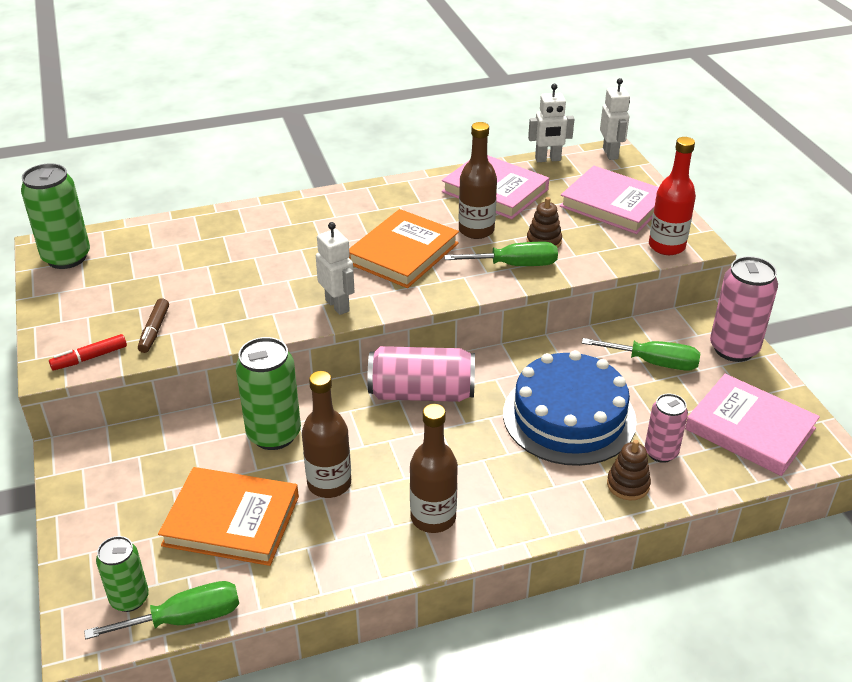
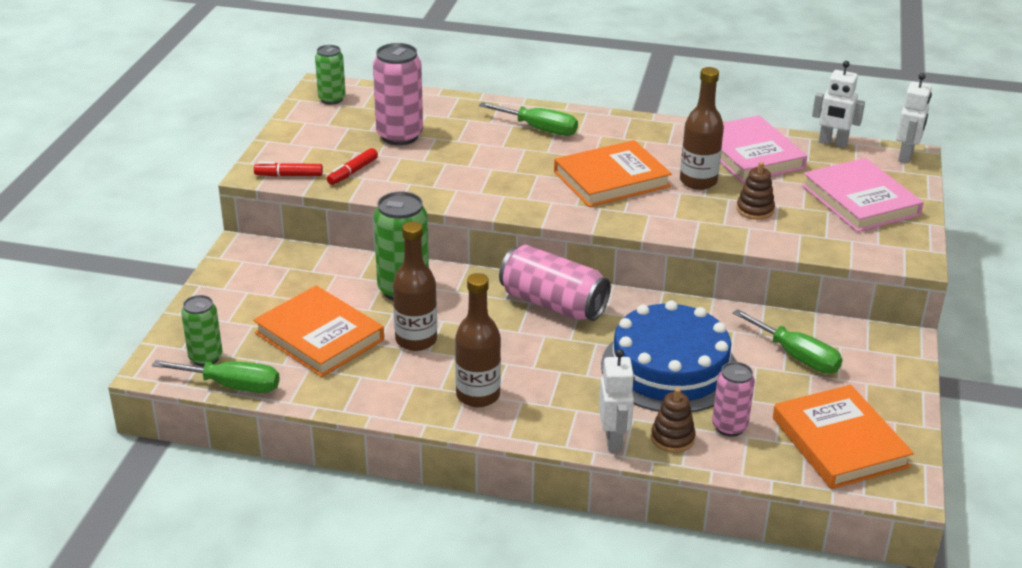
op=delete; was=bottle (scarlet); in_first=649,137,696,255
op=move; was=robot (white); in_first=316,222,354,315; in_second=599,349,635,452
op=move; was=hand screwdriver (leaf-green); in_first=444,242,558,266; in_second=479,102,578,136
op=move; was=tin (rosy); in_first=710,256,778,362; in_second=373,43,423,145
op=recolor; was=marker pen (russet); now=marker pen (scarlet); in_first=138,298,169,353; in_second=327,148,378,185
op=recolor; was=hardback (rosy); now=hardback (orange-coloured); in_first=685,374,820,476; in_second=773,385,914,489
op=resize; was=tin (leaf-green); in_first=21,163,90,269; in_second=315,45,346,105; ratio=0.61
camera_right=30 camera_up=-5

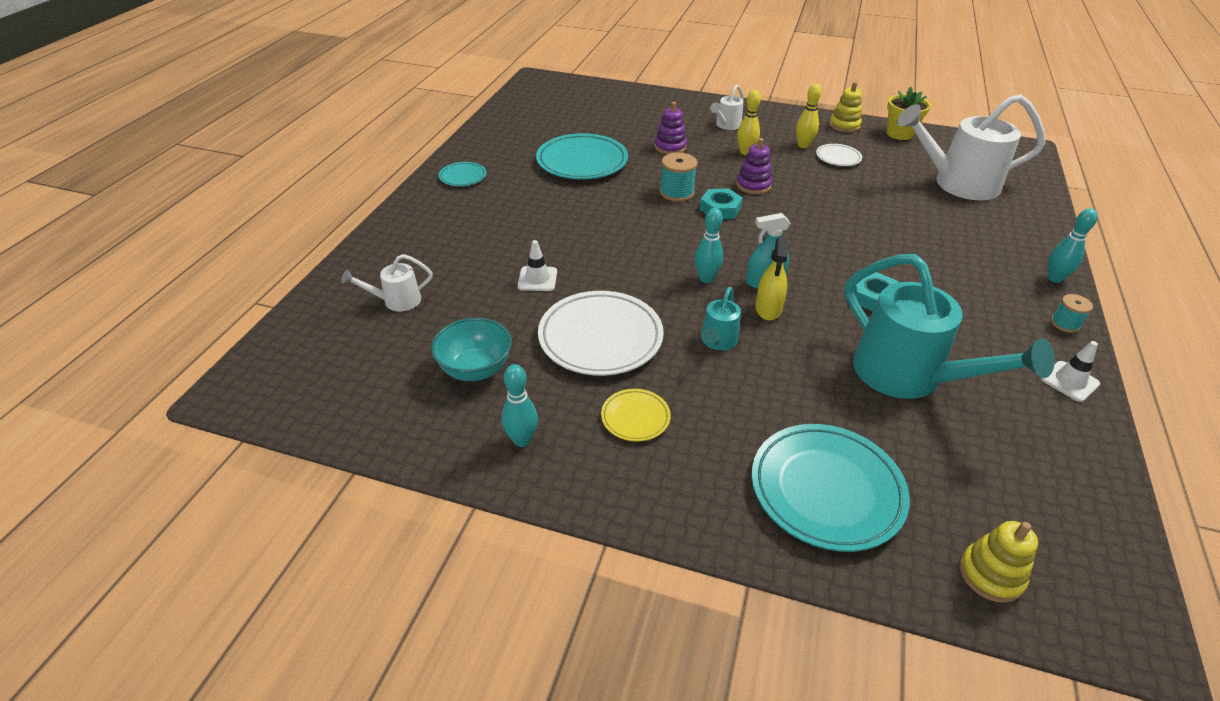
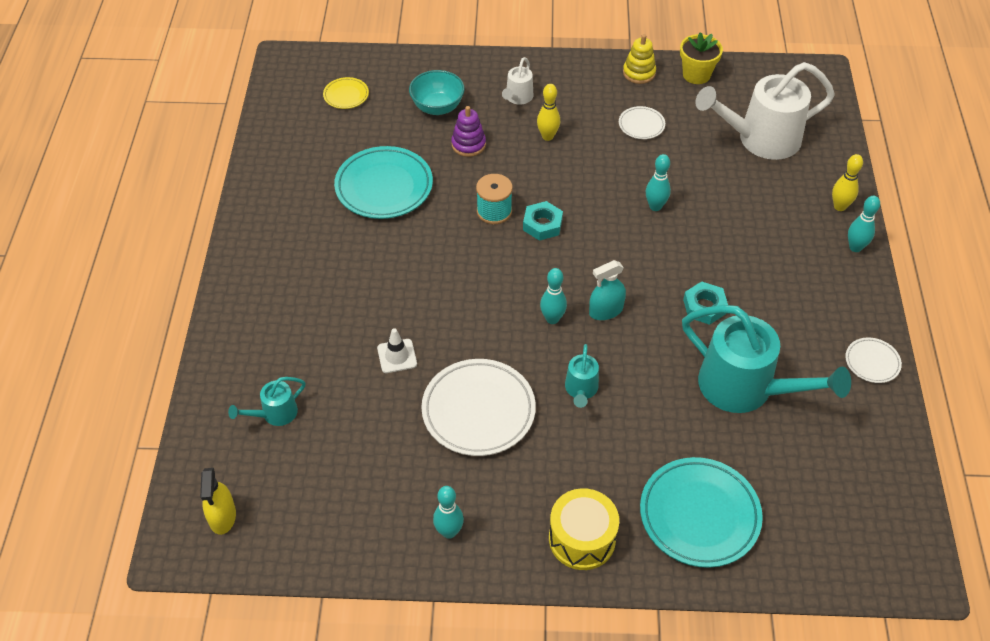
op=delete; was=dinner plate (aqua); in_first=439,162,486,186
op=delete; was=stacking toy (purple); in_first=736,138,772,194
op=delete; was=stacking toy (bright yellow); in_first=960,521,1038,603
op=delete; was=reel of thread (aqua); in_first=1051,294,1093,333
op=insert; now=snare drum (bright yellow); in_second=549,488,619,570
op=insert; now=tenpin (aqua); in_second=646,154,671,211
op=move; was=deep dish (aqua); in_first=431,318,512,381; in_second=409,70,465,115
op=move; was=dinner plate (bright yellow); in_first=601,389,671,442; in_second=323,77,369,109
op=move; was=spray bottle (bright yellow); in_first=755,238,788,320; in_second=200,468,236,535
op=move; was=tenpin (bright yellow); in_first=796,84,822,148; in_second=832,154,863,211
op=replace; was=road cone (white); now=dinner plate (white); in_first=1041,341,1100,402; in_second=845,338,902,383
op=recolor; was=watering pot (white); now=watering pot (aqua); in_first=341,254,433,311; in_second=228,377,306,426
camera_right=-15 camera_up=10

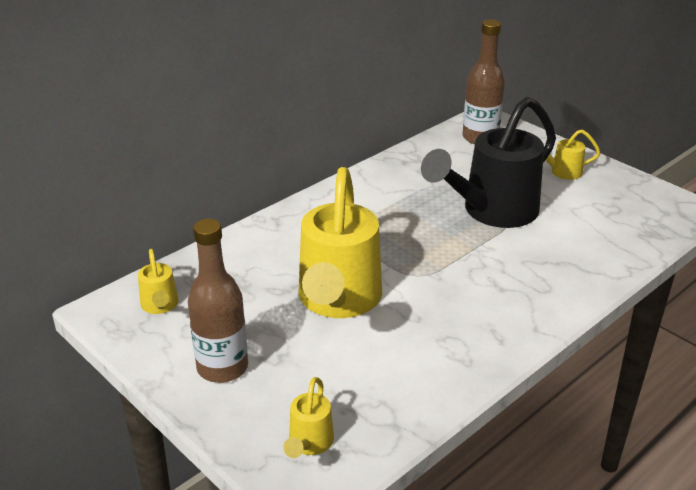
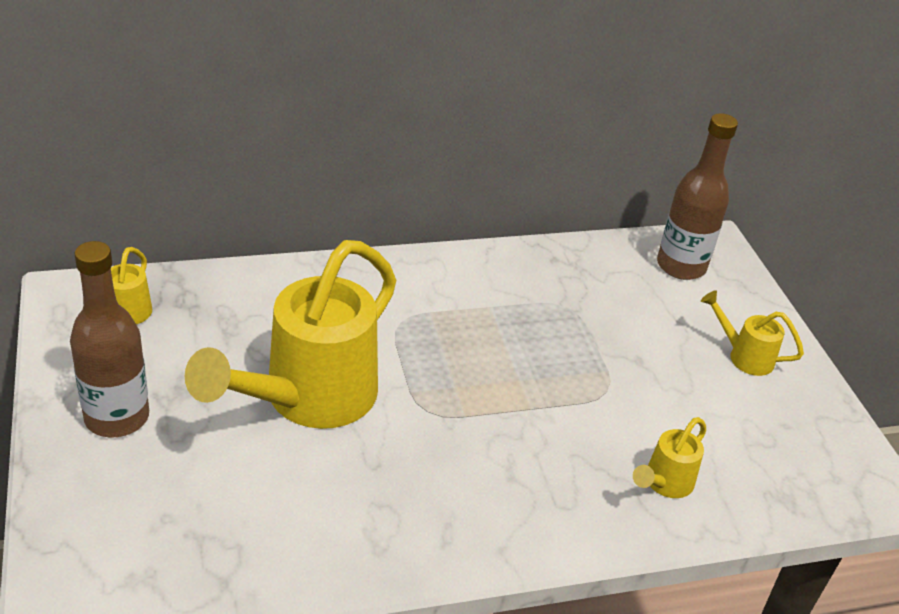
op=delete; was=watering pot (jet-black); in_first=421,97,556,228
op=move; was=watering pot (bright yellow); in_first=283,377,334,458; in_second=633,417,706,498
camera_right=25 camera_up=5

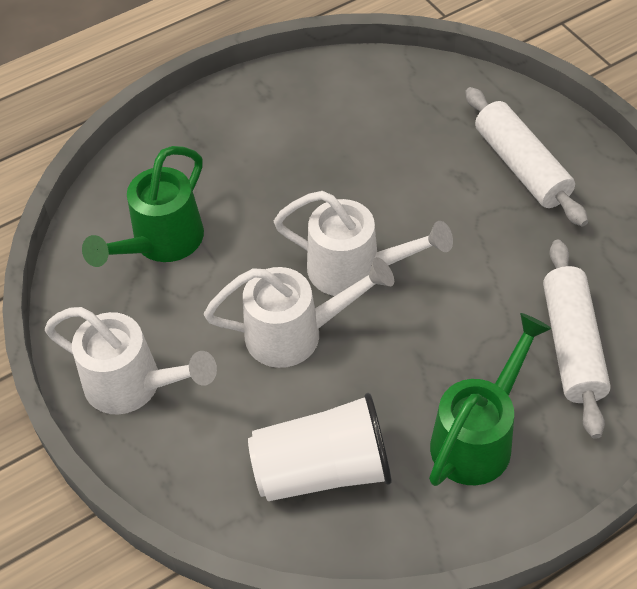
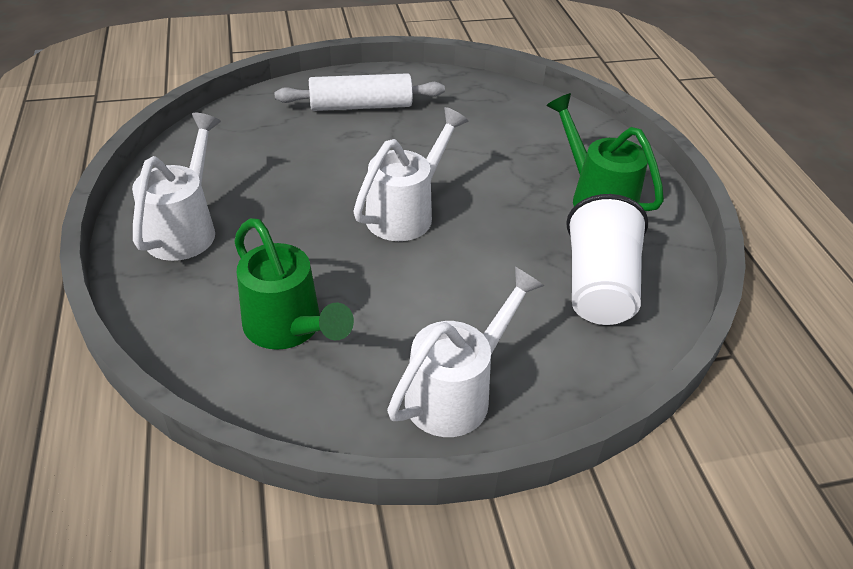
op=delete; was=rolling pin (white); in_first=543,240,611,439
op=move; was=watering pot (white); in_first=204,257,394,368; in_second=132,113,221,261
camera_right=-75 camera_up=-10

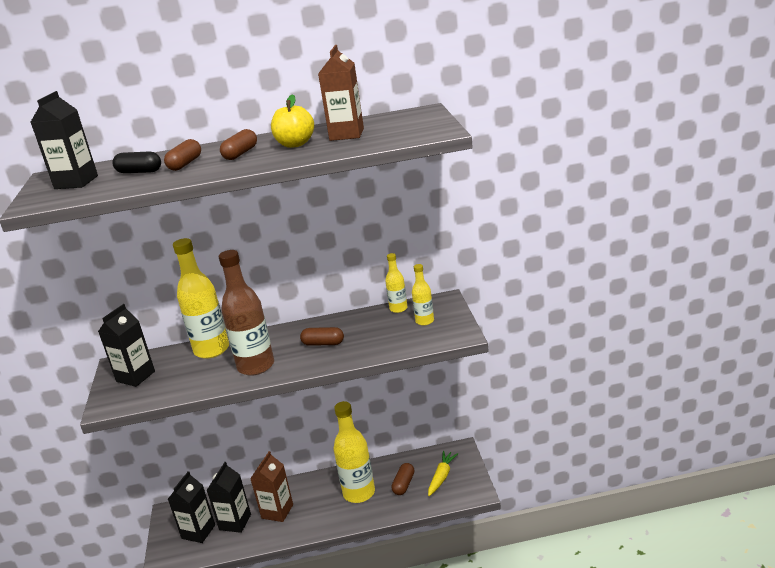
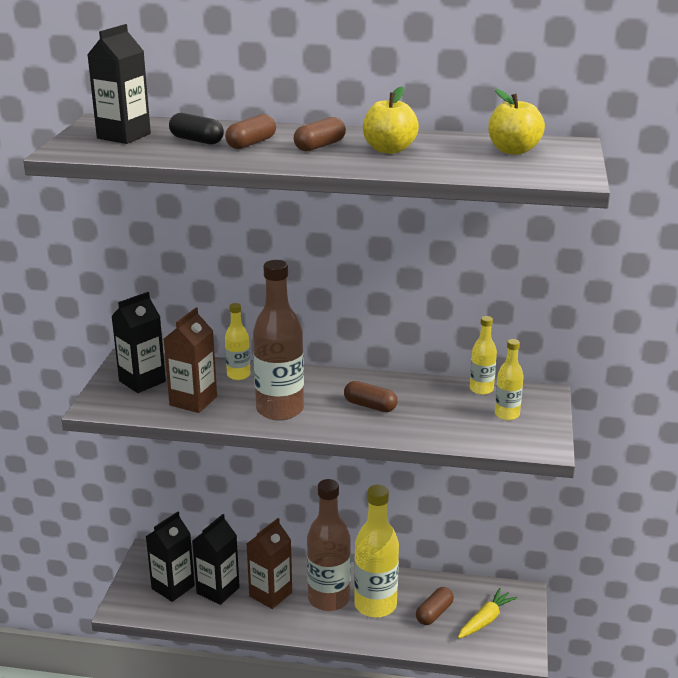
op=insert; now=bottle (russet); in_second=307,479,351,611
op=insert; now=toy apple (bright yellow); in_second=488,89,545,155
op=move; was=milk carton (russet); in_first=318,45,364,141; in_second=164,308,217,413
op=resize; was=bottle (bright yellow); in_first=173,238,229,359; in_second=225,303,250,380; ratio=0.52
camera_right=15 camera_up=0

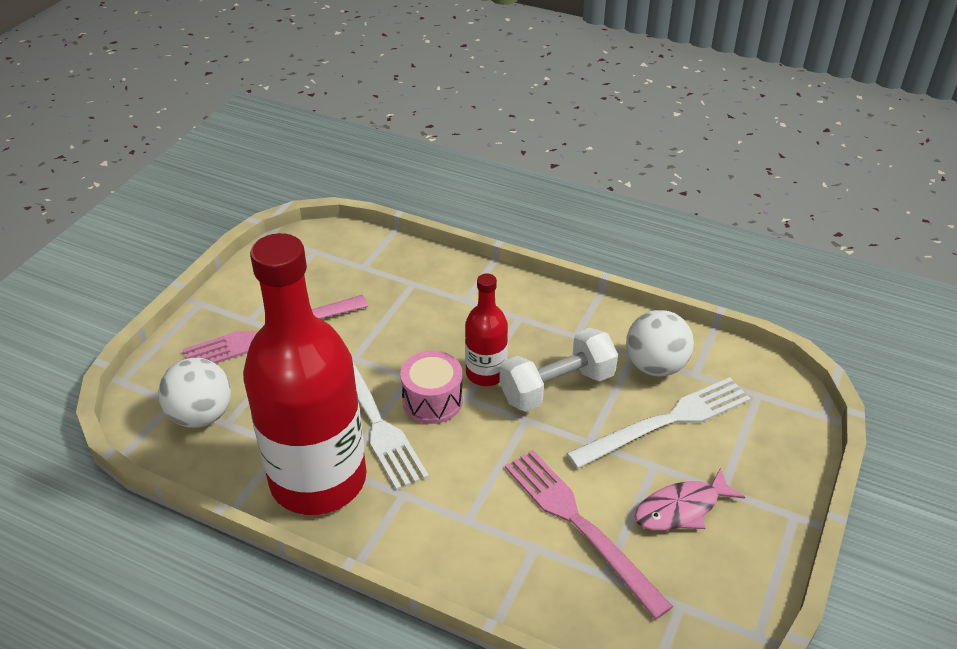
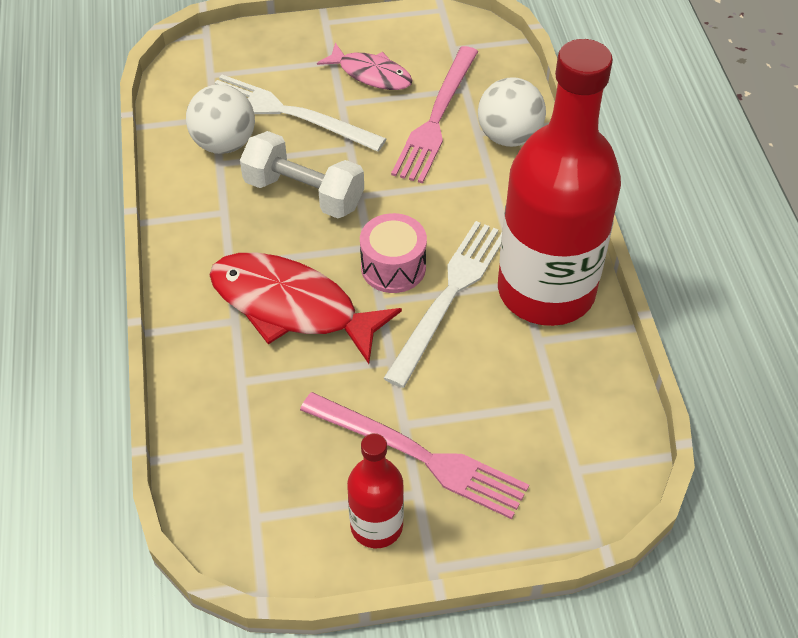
op=insert; now=fish (scarlet); in_second=209,253,402,364
op=move; was=ball (white); in_first=158,358,231,428; in_second=478,77,546,147
op=move; was=bottle (scarlet); in_first=465,273,508,386; in_second=347,433,404,548
camera_right=-125 camera_up=10

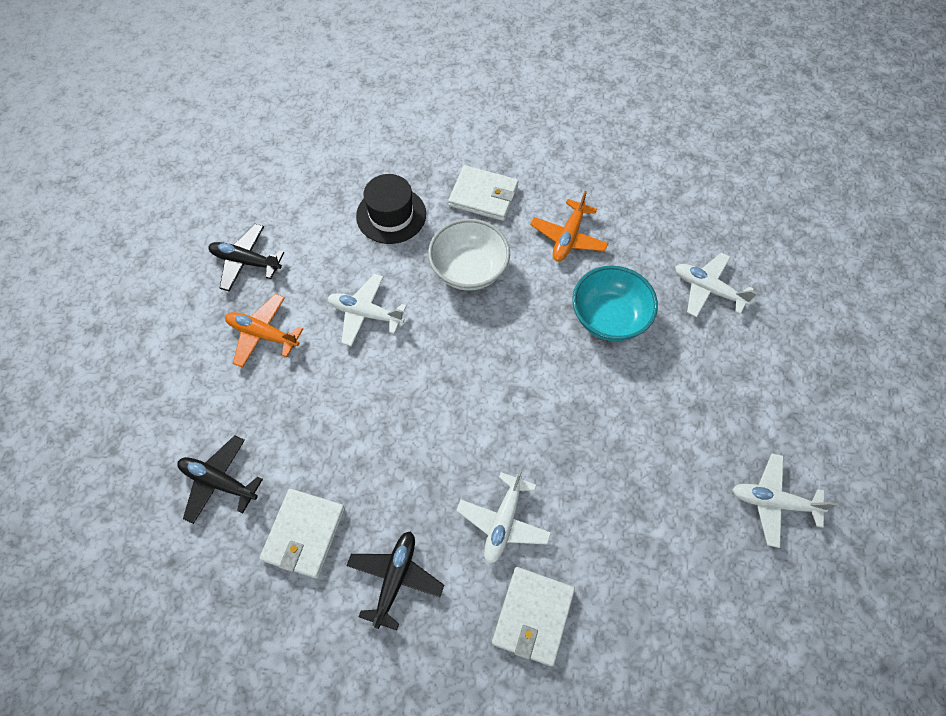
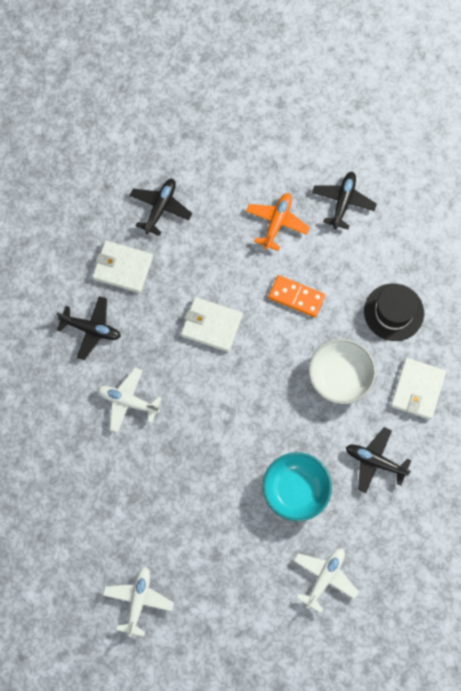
op=move; was=wallet (white); in_first=492,567,575,666; in_second=181,297,243,352
op=replace; was=toy plane (white); now=domino piece (orange-coloured); in_first=328,274,407,346; in_second=268,275,325,317
op=recolor; was=toy plane (orange-coloured); now=toy plane (jet-black); in_first=530,191,608,262; in_second=346,427,411,493
camera_right=90 camera_up=10

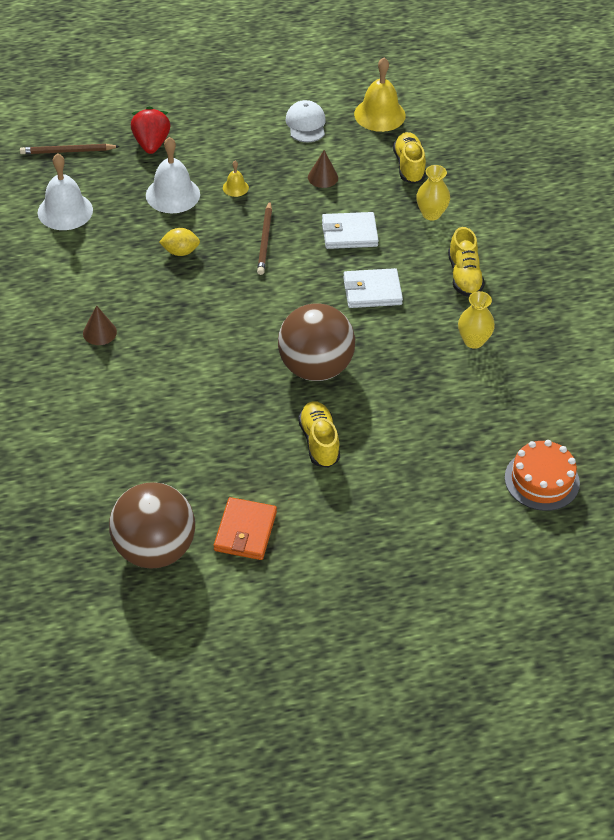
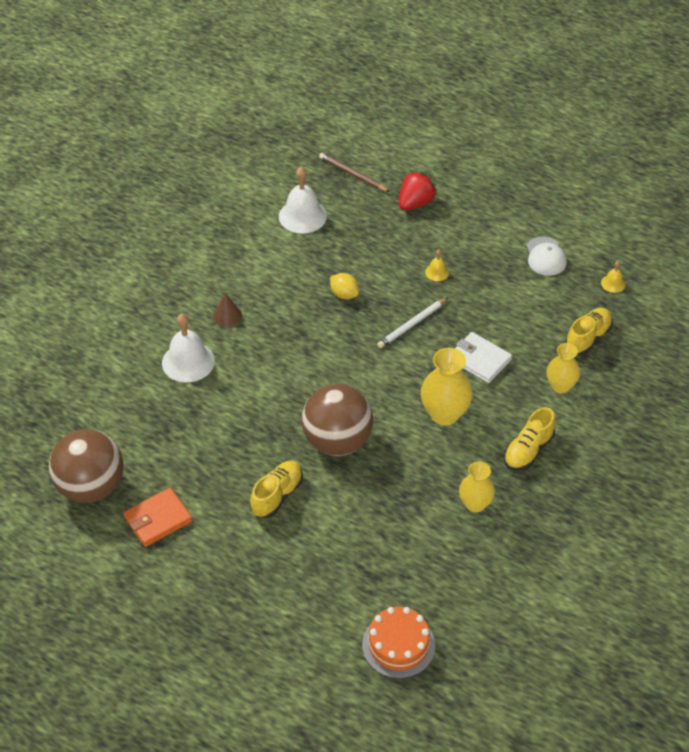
op=delete; was=cone shape (russet); in_first=308,150,338,188
op=move; was=bell (white); in_first=146,137,200,213; in_second=162,314,215,382
op=replace; was=wallet (white); now=flower vase (bright yellow); in_first=343,268,403,308; in_second=421,348,473,426
op=recolor; was=lead pencil (russet); now=lead pencil (white); in_first=257,201,272,275; in_second=377,297,448,348
op=rotate; was=cap (white); in_first=286,100,326,142; in_second=527,236,567,276; clockwise=135
op=resize; was=bell (bright yellow); in_first=354,57,406,132; in_second=601,261,625,293; ratio=0.48
camera_right=45 camera_up=0

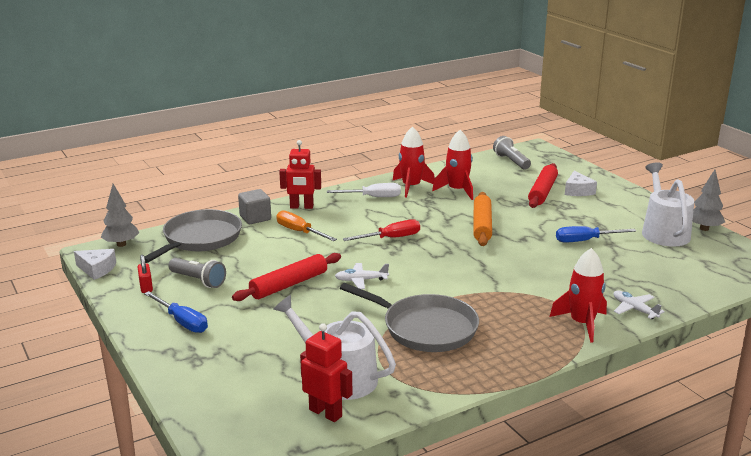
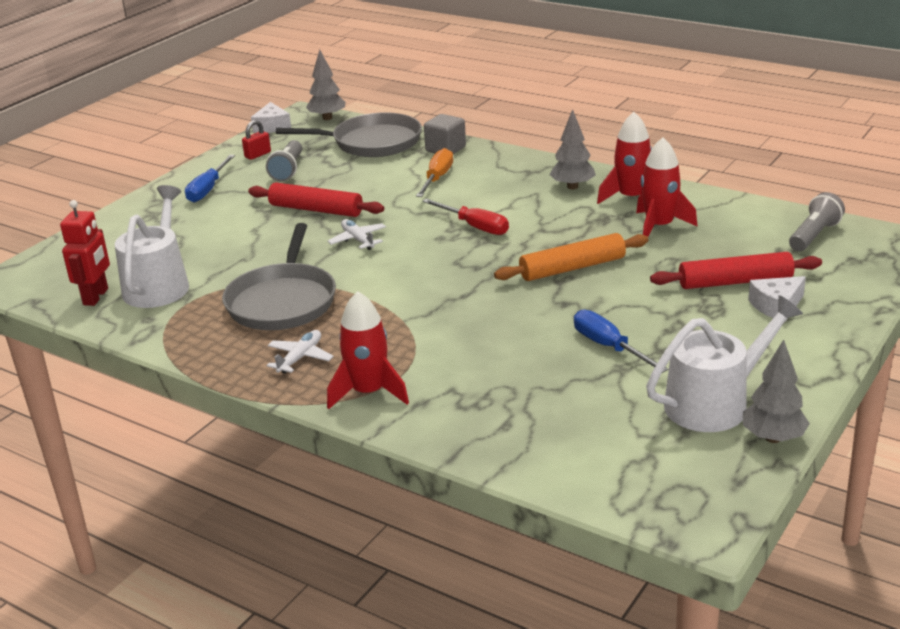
op=delete; was=robot (scarlet); in_first=279,140,321,209
op=move; was=toy plane (white); in_first=614,290,665,319; in_second=267,330,334,374
op=replace; was=hand screwdriver (white); now=fir tree (grey); in_first=327,183,401,197; in_second=549,109,596,189
camera_right=65 camera_up=5

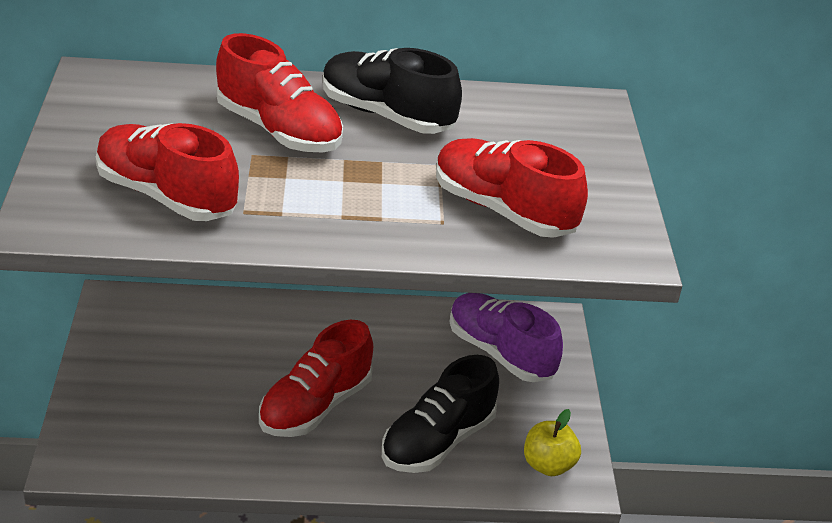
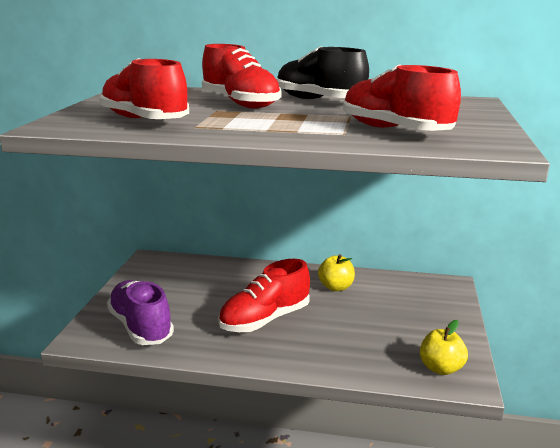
op=delete; was=lace-up shoe (jet-black); in_first=382,355,499,473
op=insert; now=toy apple (bright yellow); in_second=318,254,355,291
op=move; was=lace-up shoe (purple); in_first=449,293,563,382; in_second=107,280,174,345
camera_right=15 camera_up=-15

